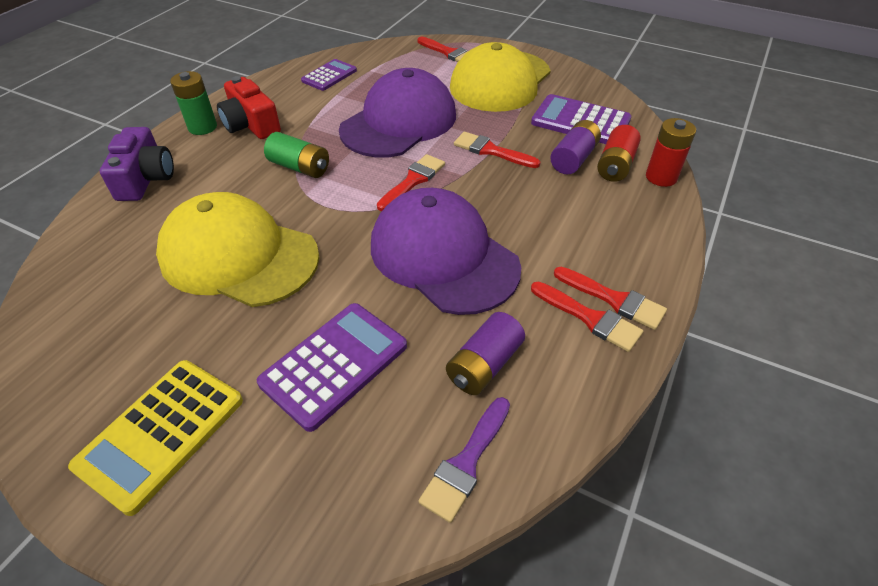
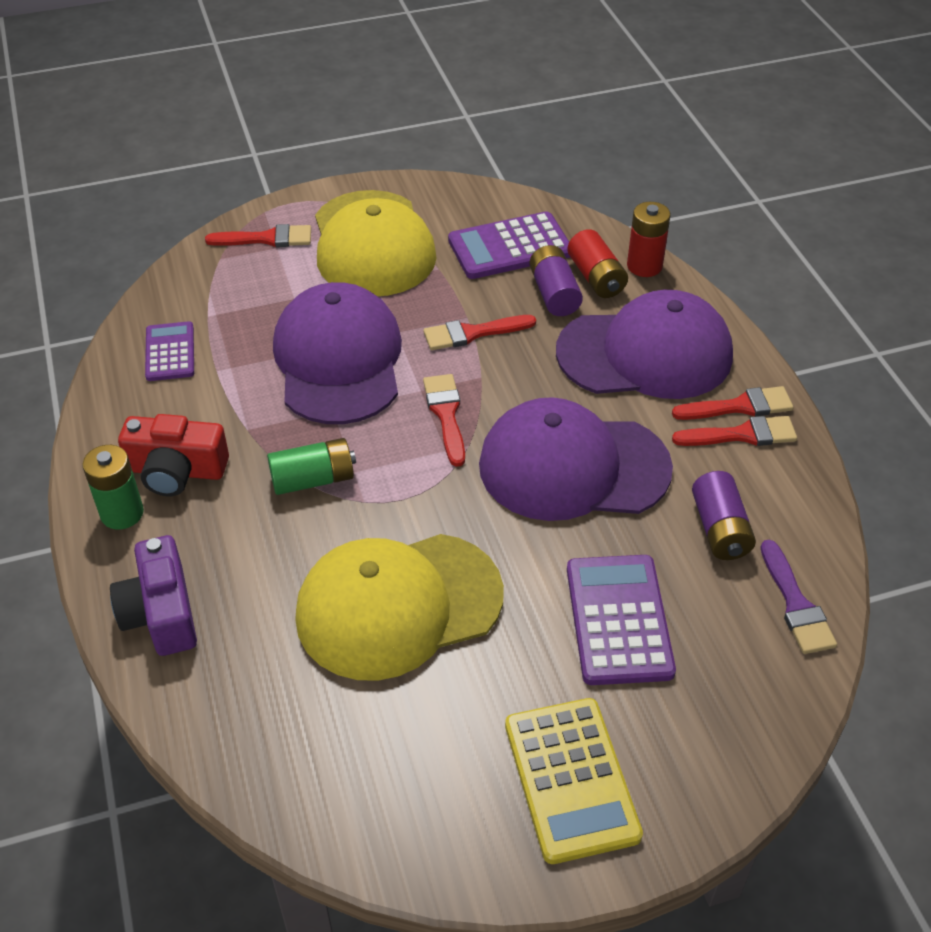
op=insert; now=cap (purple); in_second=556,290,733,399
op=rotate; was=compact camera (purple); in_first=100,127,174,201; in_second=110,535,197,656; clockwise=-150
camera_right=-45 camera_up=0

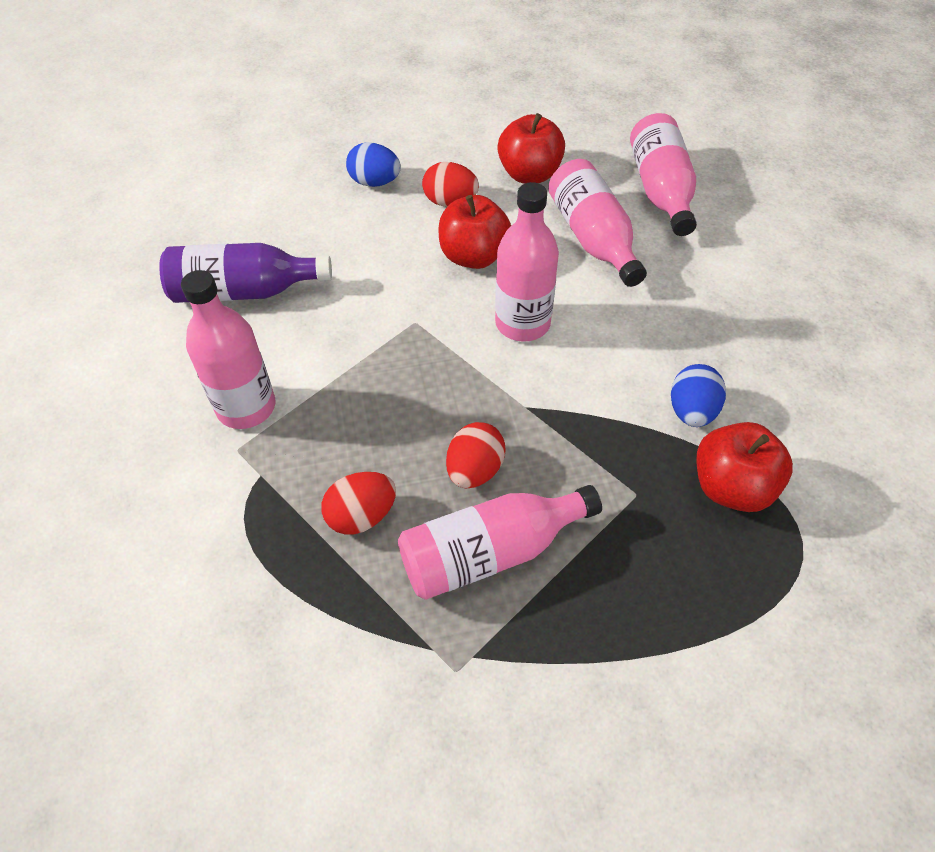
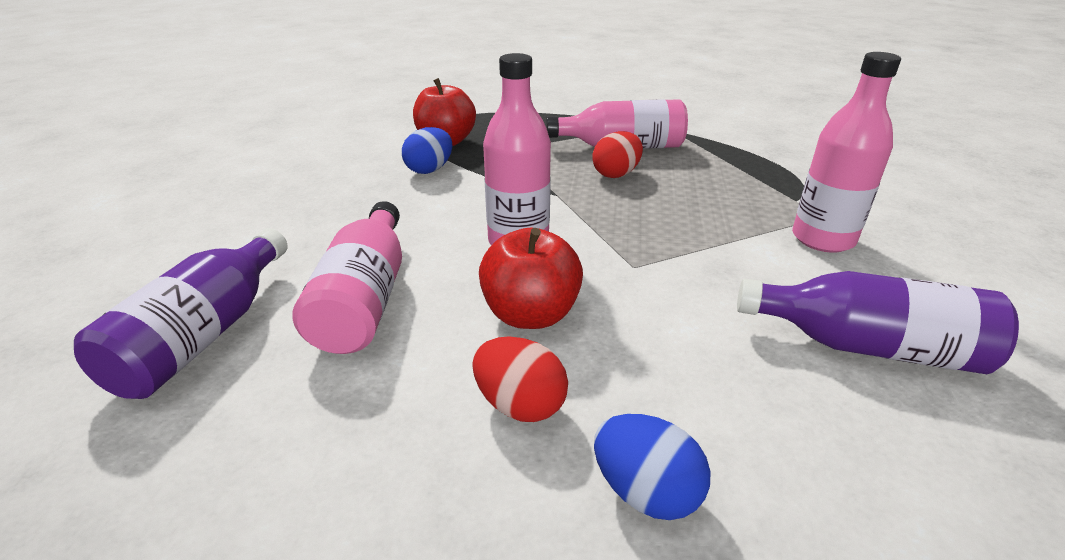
op=delete; was=toy egg (scarlet); in_first=321,472,396,535
op=delete; was=toy apple (scarlet); in_first=498,113,565,184
op=recolor; was=bottle (rosy); now=bottle (purple); in_first=630,113,697,236; in_second=74,228,288,399
camera_right=-160 camera_up=-20

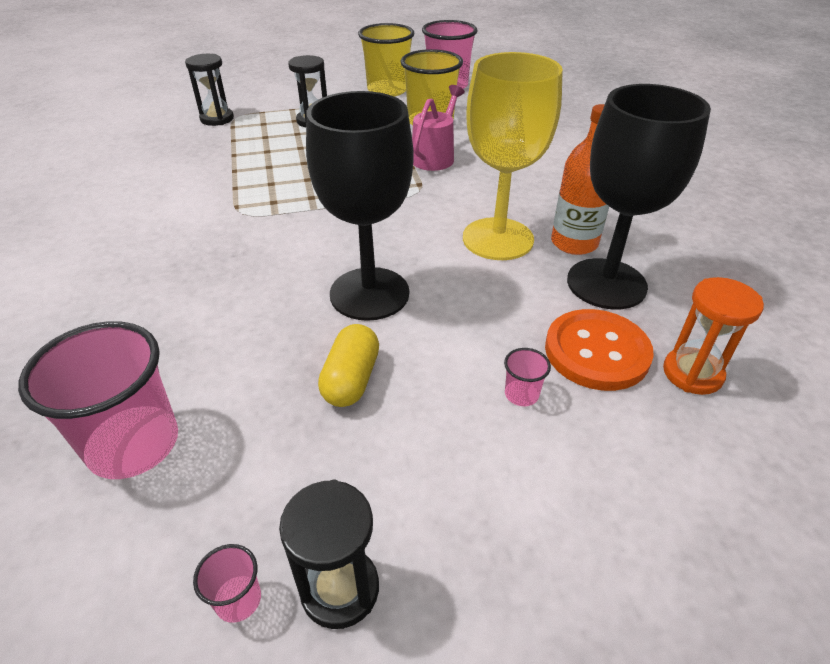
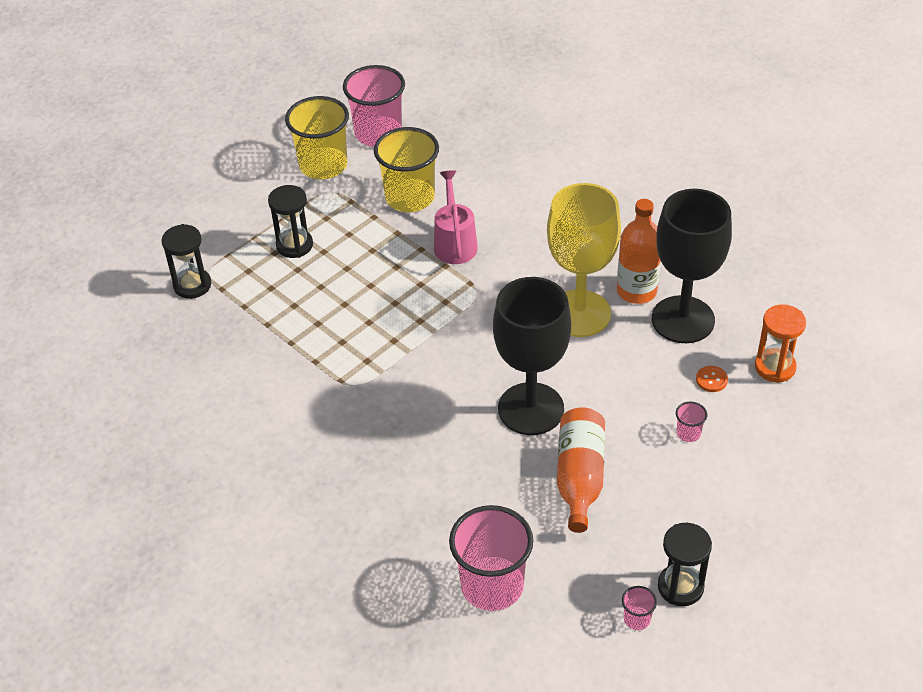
op=replace; was=pill shape (bright yellow); now=bottle (orange-coloured); in_first=318,324,379,407; in_second=557,407,605,533
op=resize; was=button (orange-coloured); in_first=545,309,654,391; in_second=696,366,728,392; ratio=0.42
camera_right=-30 camera_up=5

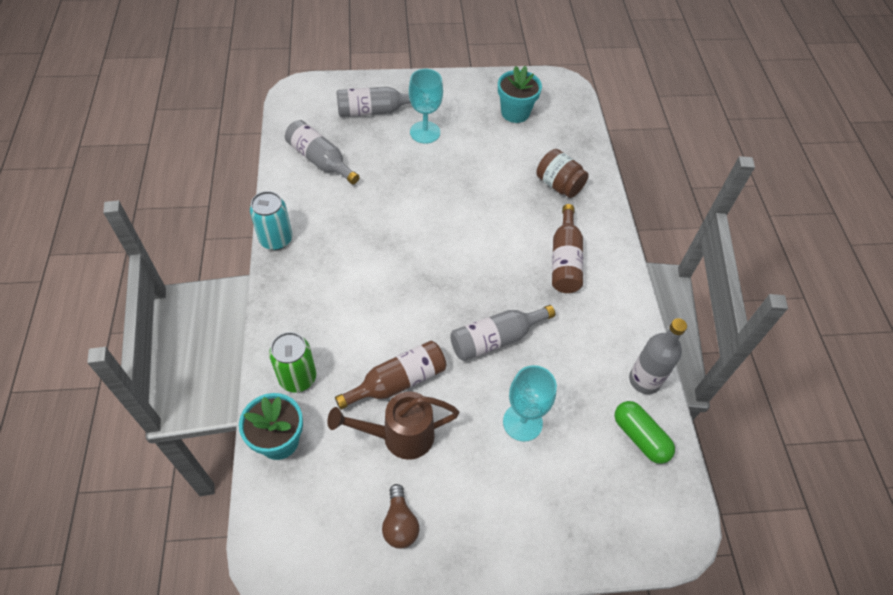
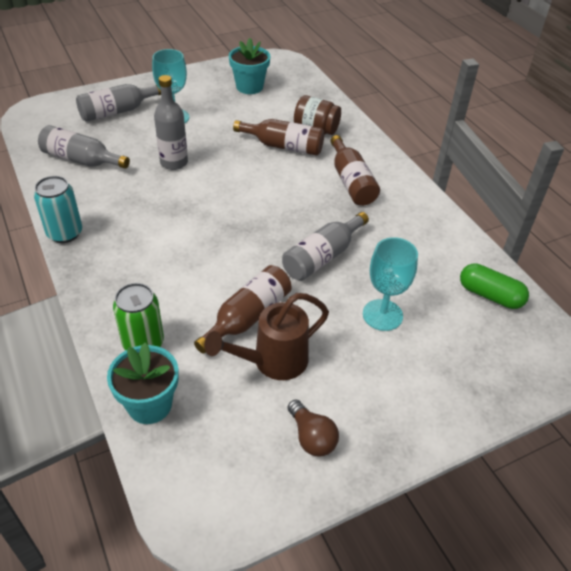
op=insert; now=bottle (russet); in_second=233,119,324,156
op=move; was=bottle (grey); in_first=629,318,687,394; in_second=154,75,188,170
camera_right=-20 camera_up=-10

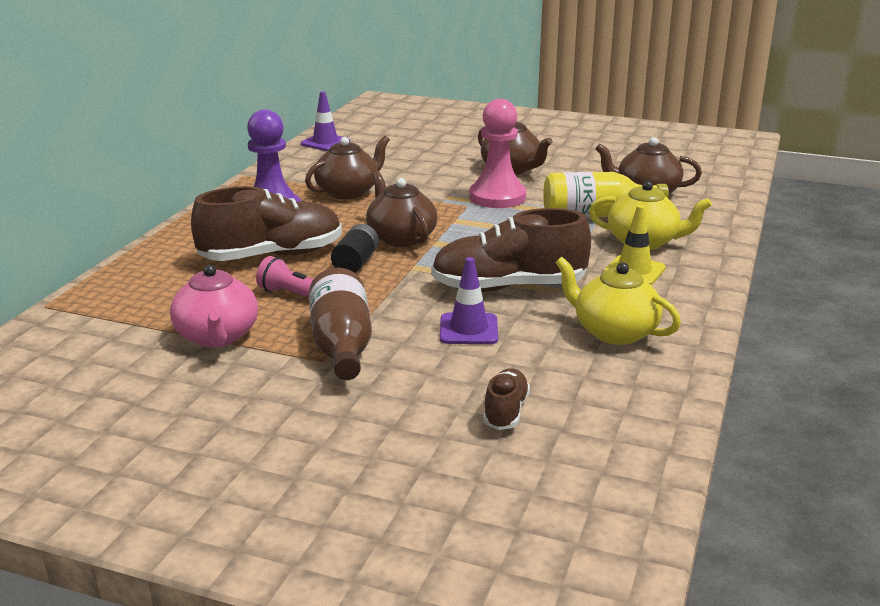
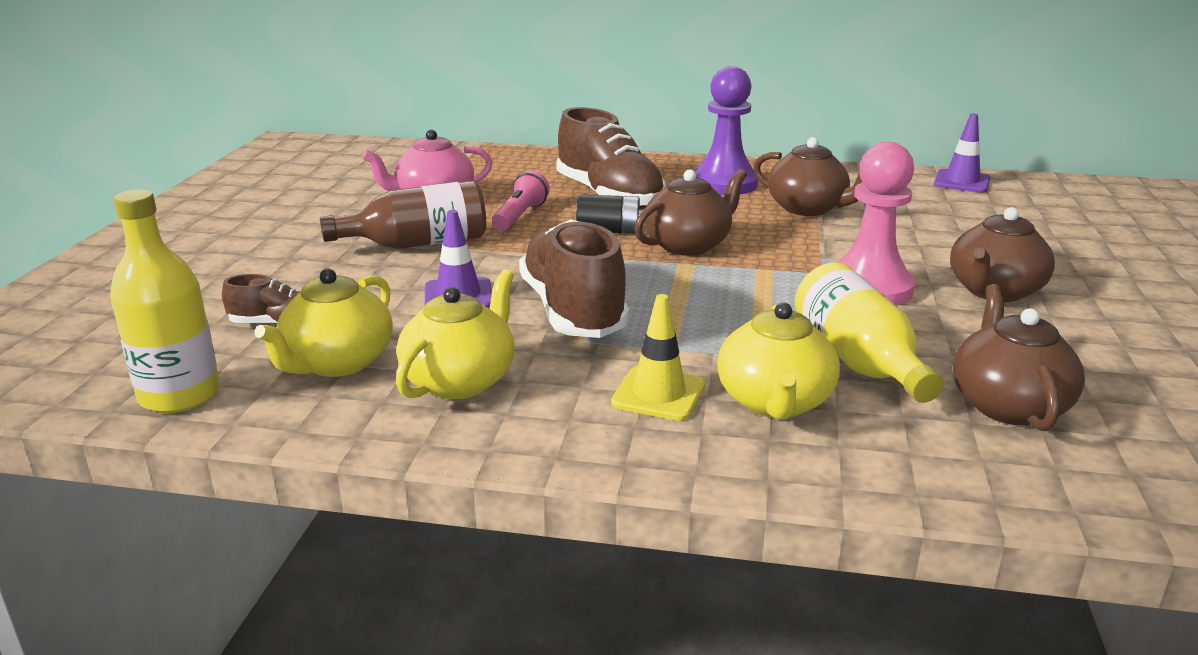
op=insert; now=bottle (bright yellow); in_second=110,189,220,413
op=insert; now=china teapot (bright yellow); in_second=254,268,393,377
camera_right=80 camera_up=0

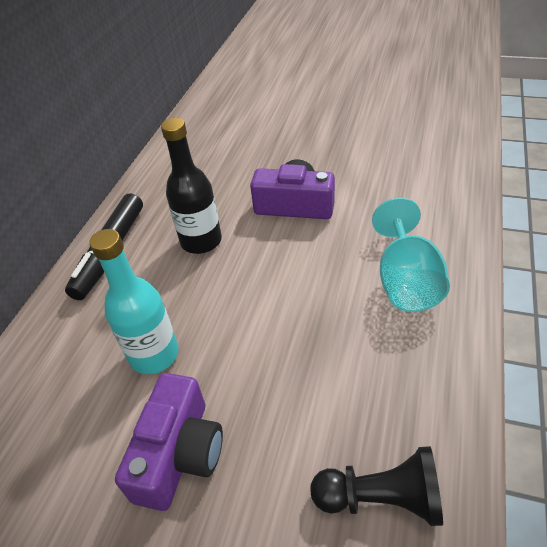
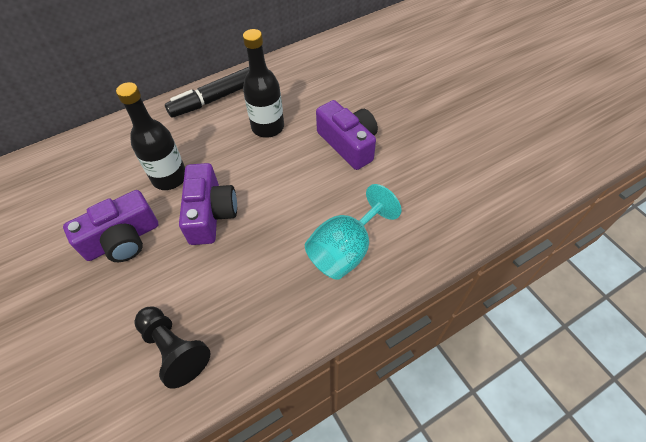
op=insert; now=compact camera (purple); in_second=179,163,237,245
op=recolor; was=bottle (aqua); now=bottle (jet-black); in_first=89,229,179,374; in_second=116,82,185,190
camera_right=40 camera_up=10

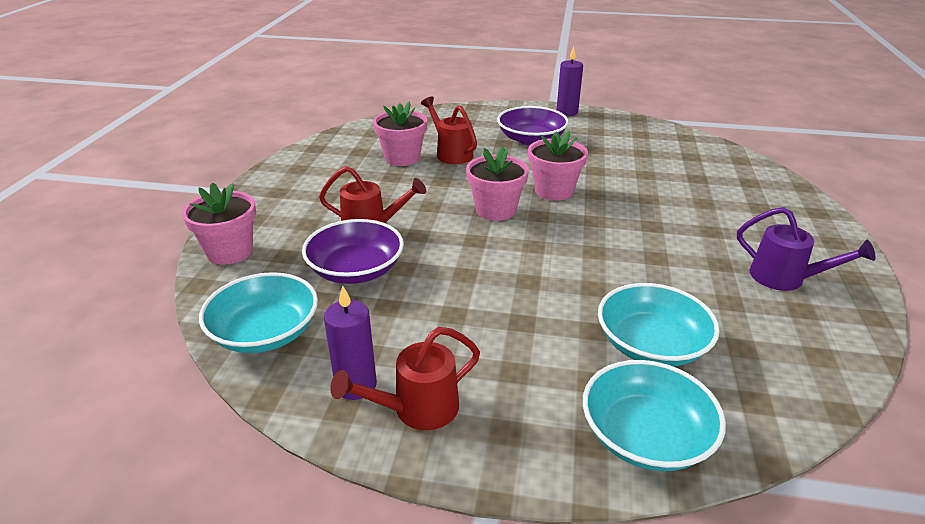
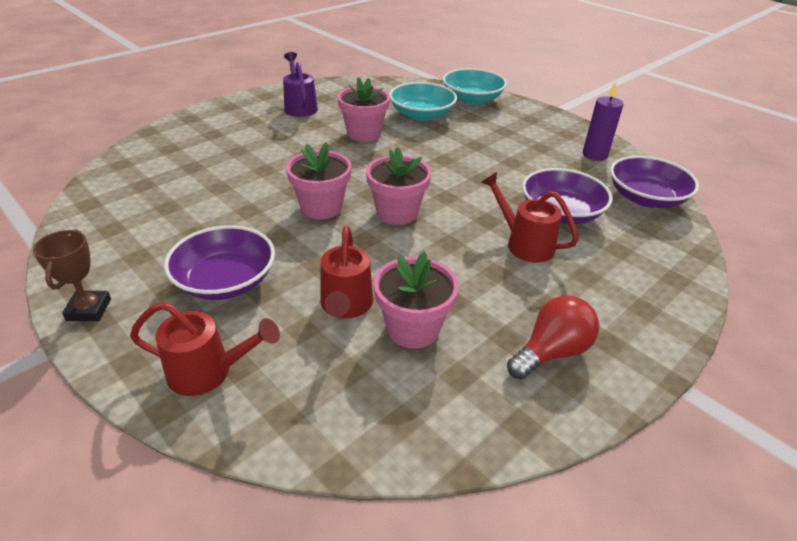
op=insert; now=lightbulb (scarlet); in_second=507,296,599,380
op=move; was=plant pot (rosy); in_first=182,183,256,265; in_second=337,77,390,142
op=move; was=watering pot (scarlet); in_first=330,327,480,430; in_second=130,302,280,396
op=replace; was=pillar candle (purple); now=trophy (russet); in_first=557,47,583,116; in_second=33,229,111,321
op=recolor; was=deep dish (aqua); now=deep dish (purple); in_first=199,272,318,353; in_second=610,156,699,208
camera_right=-145 camera_up=5

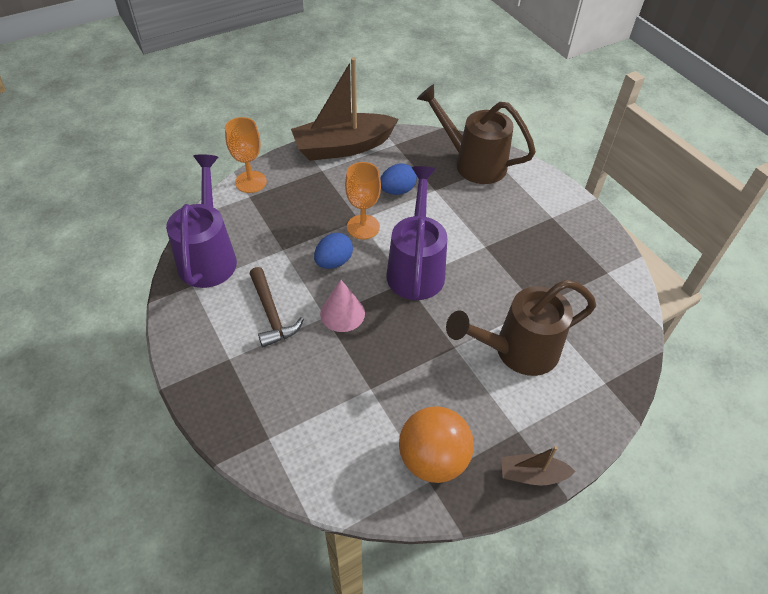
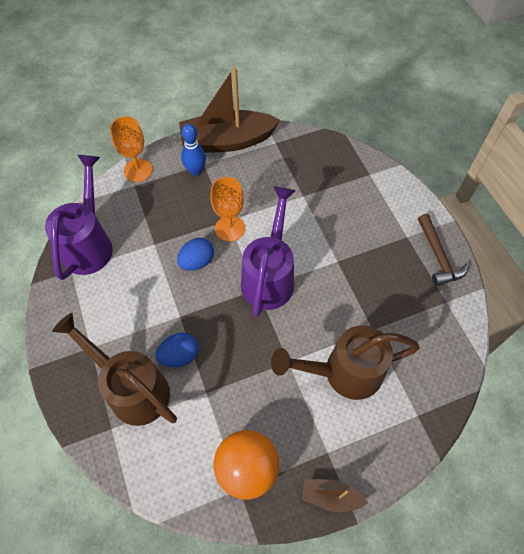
op=delete; was=cone shape (rosy); in_first=320,280,365,332
op=insert; now=tenpin (blue); in_second=181,124,206,176
op=move; was=claw hammer (russet); in_first=250,267,304,348; in_second=418,214,469,286
op=move; was=toy egg (blue); in_first=380,163,417,195; in_second=155,333,199,367
op=move; was=watering pot (russet); in_first=417,84,536,184; in_second=52,313,177,426
camera_right=10 camera_up=10

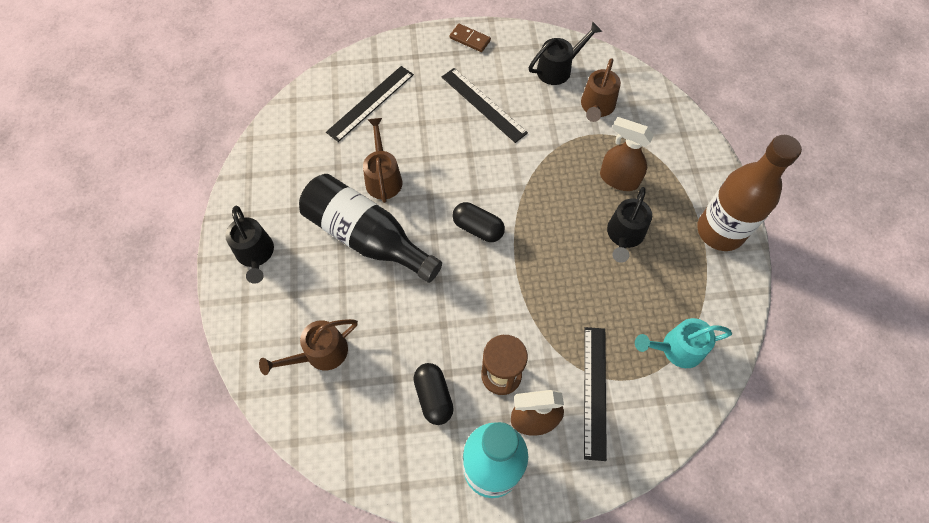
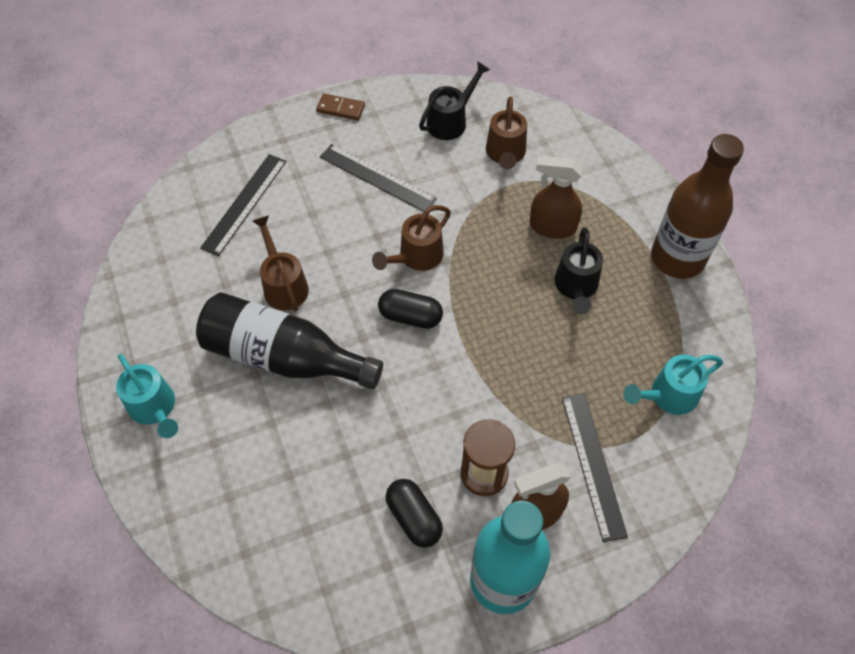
op=move; was=watering pot (russet); in_first=259,319,358,375; in_second=372,205,451,271
op=recolor; was=watering pot (jet-black); now=watering pot (aqua); in_first=225,206,274,284; in_second=116,354,178,438
camera_right=-15 camera_up=-5

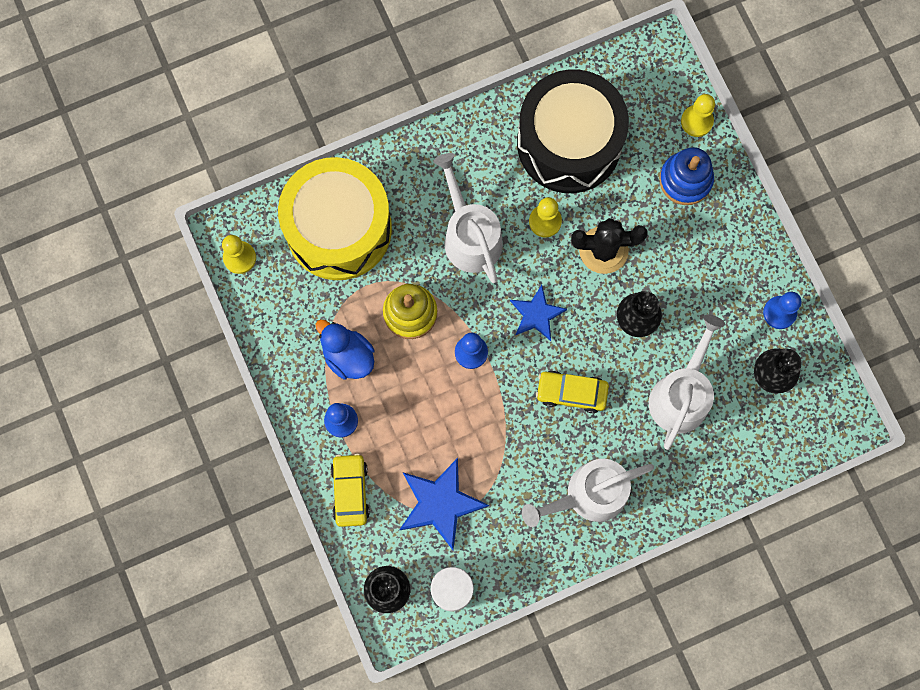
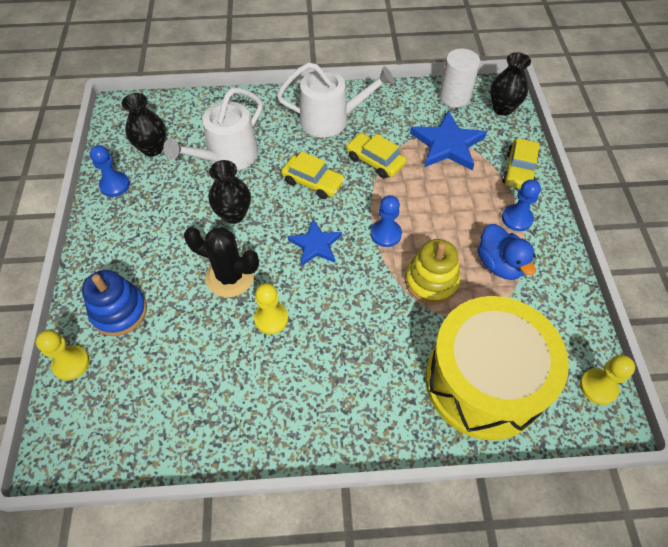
op=delete; was=watering pot (white); in_first=433,153,503,283
op=delete; was=snare drum (jet-black); in_first=517,69,629,193
op=insert; now=car (bright yellow); in_second=346,133,406,178
camera_right=-160 camera_up=-20

